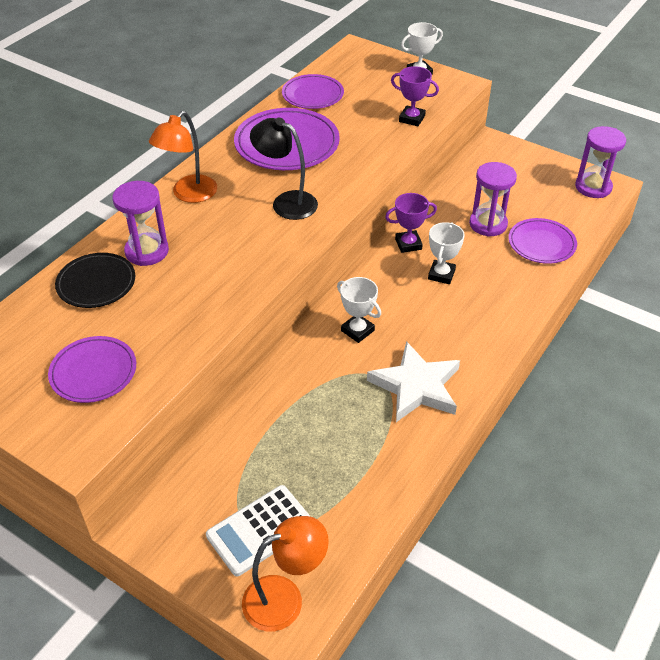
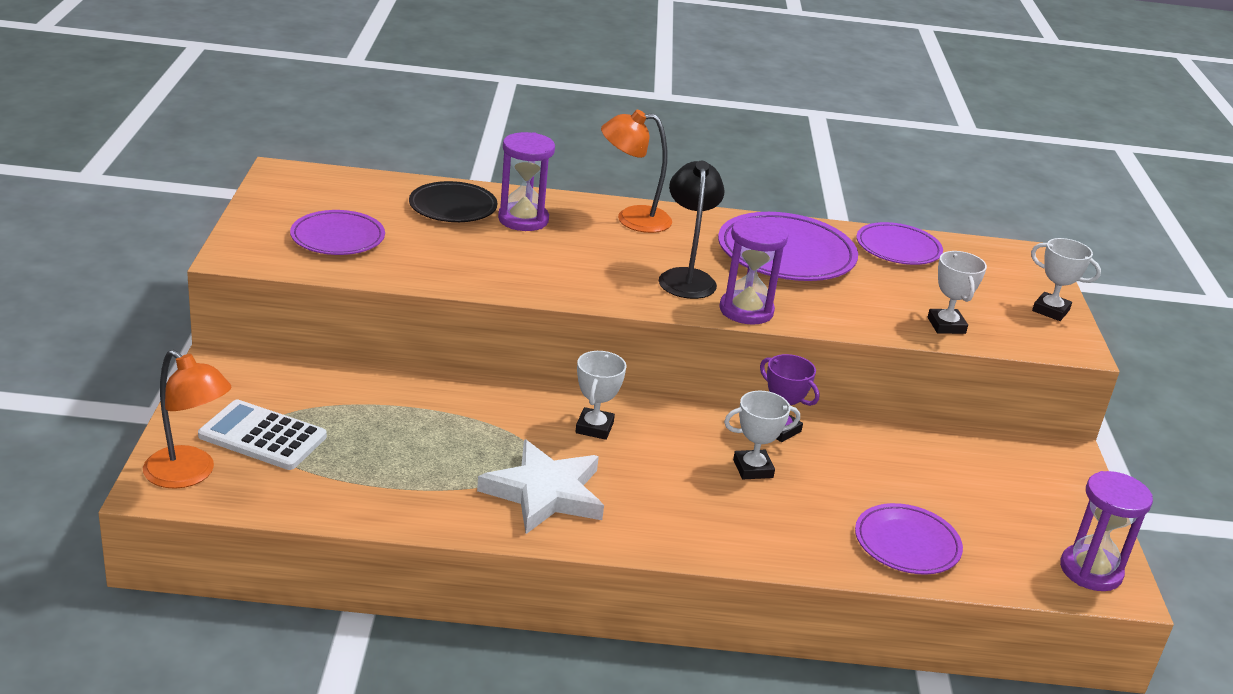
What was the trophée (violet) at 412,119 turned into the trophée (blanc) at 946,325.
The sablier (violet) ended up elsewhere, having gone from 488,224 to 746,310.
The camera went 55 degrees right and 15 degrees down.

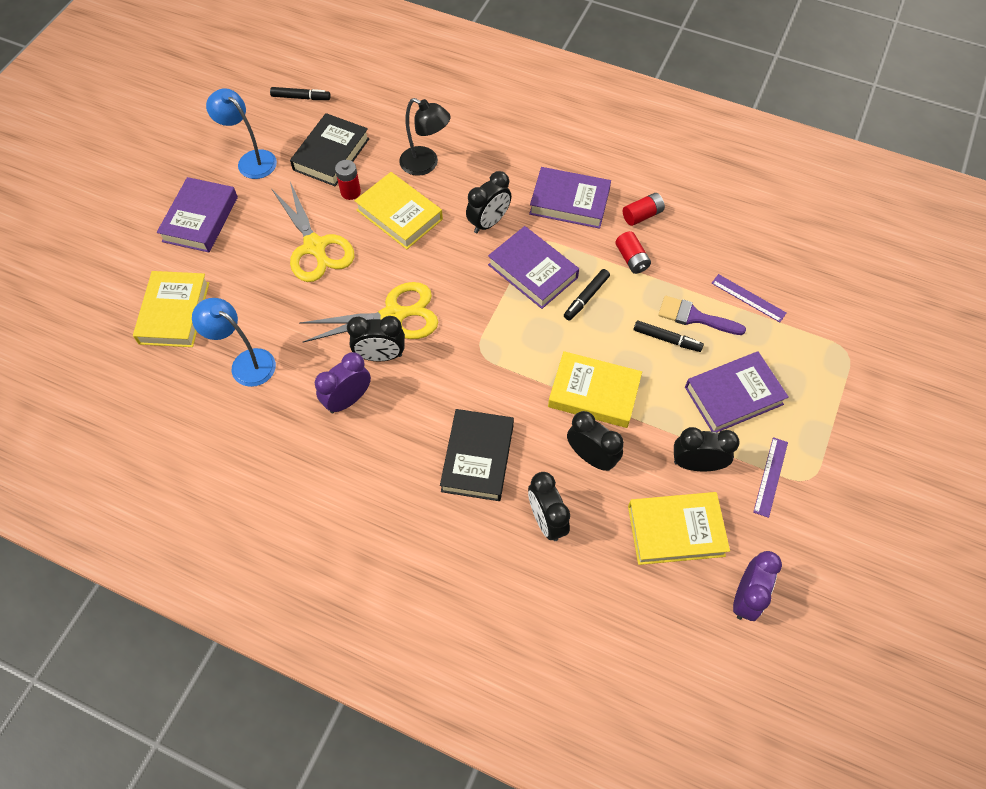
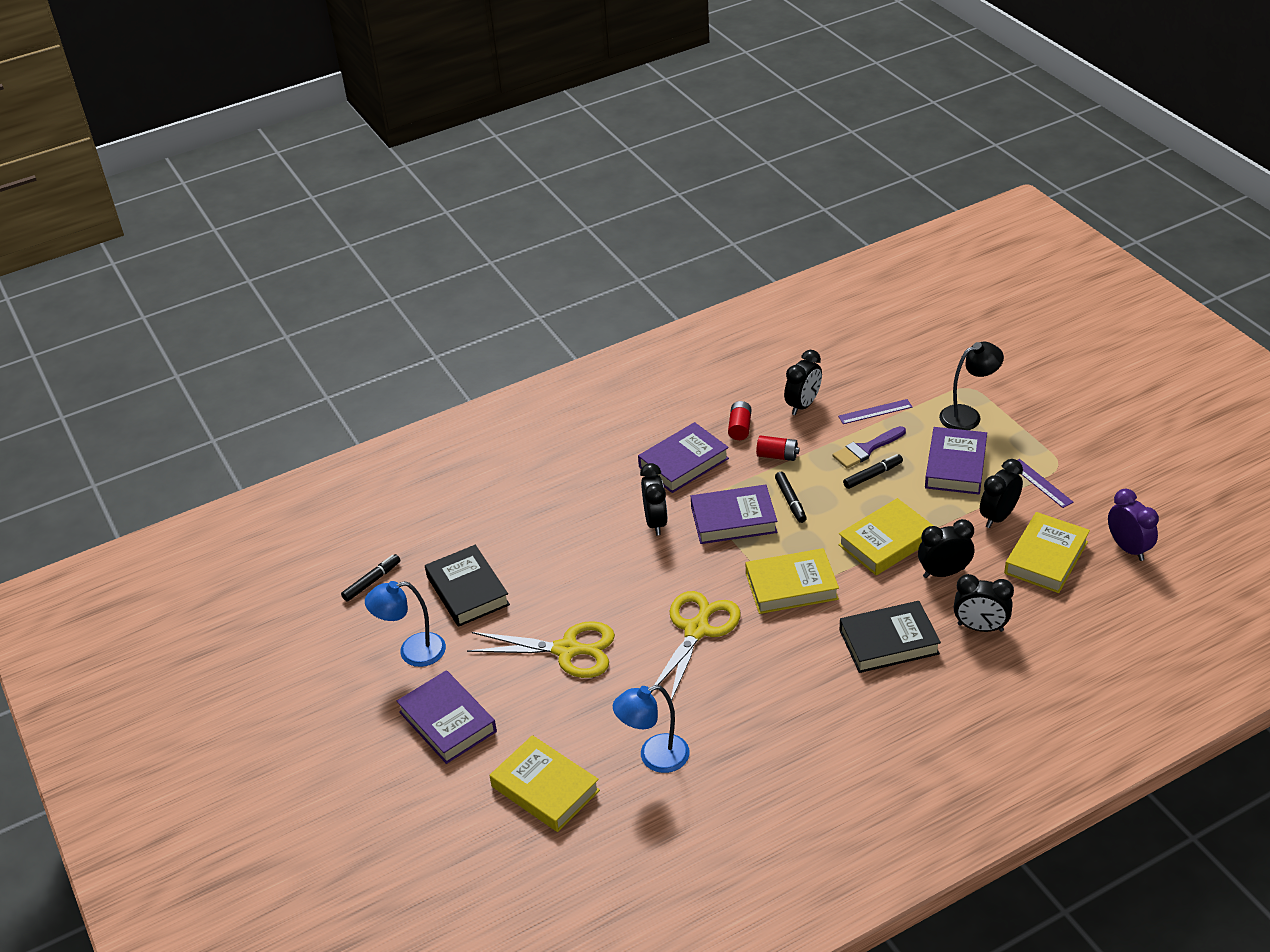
The lampe (noir) ended up elsewhere, having gone from 426,164 to 967,415.
The second view lost the pile (rouge) at 350,192.
The livre (jaune) ended up elsewhere, having gone from 399,214 to 791,586.
The réveil (noir) ended up elsewhere, having gone from 380,356 to 803,405.
The second view lost the réveil (violet) at 348,400.
The livre (noir) at 477,458 ended up facing another way, 60 degrees counterclockwise from before.
The camera went 50 degrees left and 20 degrees down.

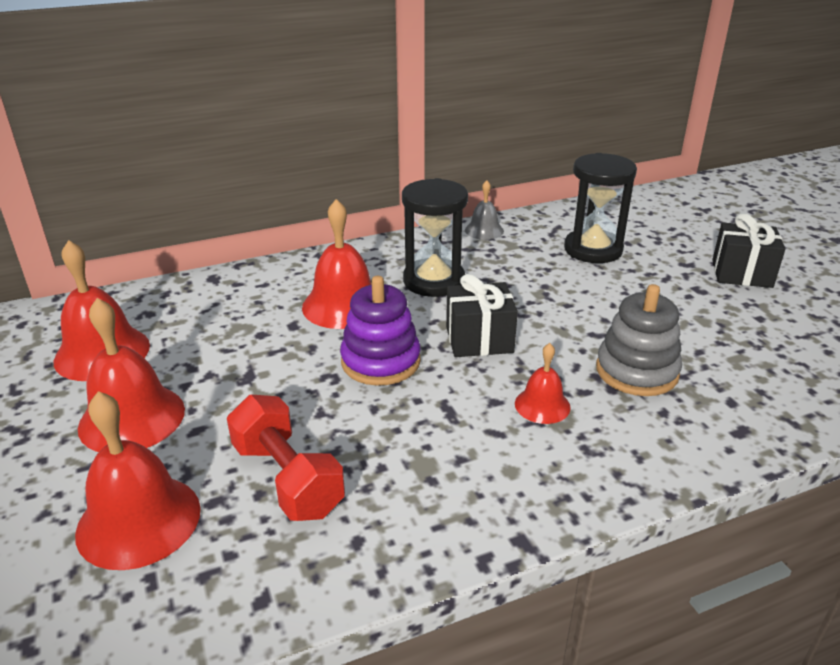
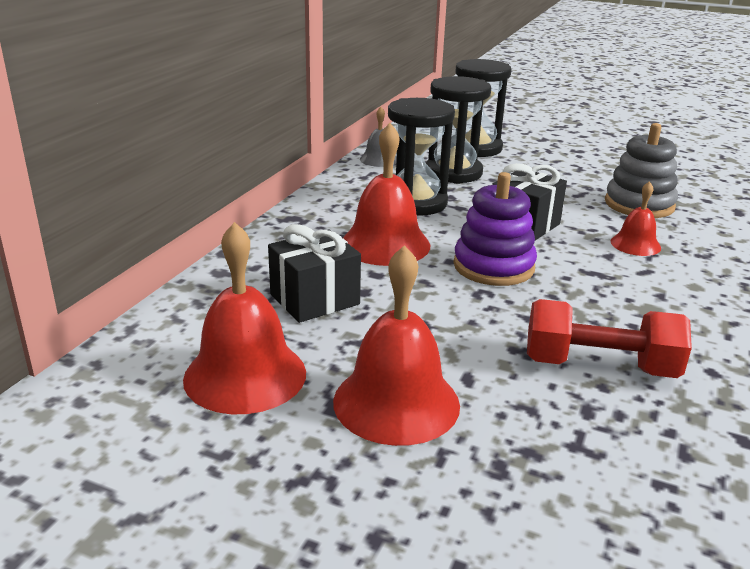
The cadeau (noir) ended up elsewhere, having gone from 741,273 to 314,299.
The second view lost the cloche (rouge) at 139,520.
The second view gained the sablier (noir) at 453,173.
The camera went 45 degrees left and 5 degrees down.

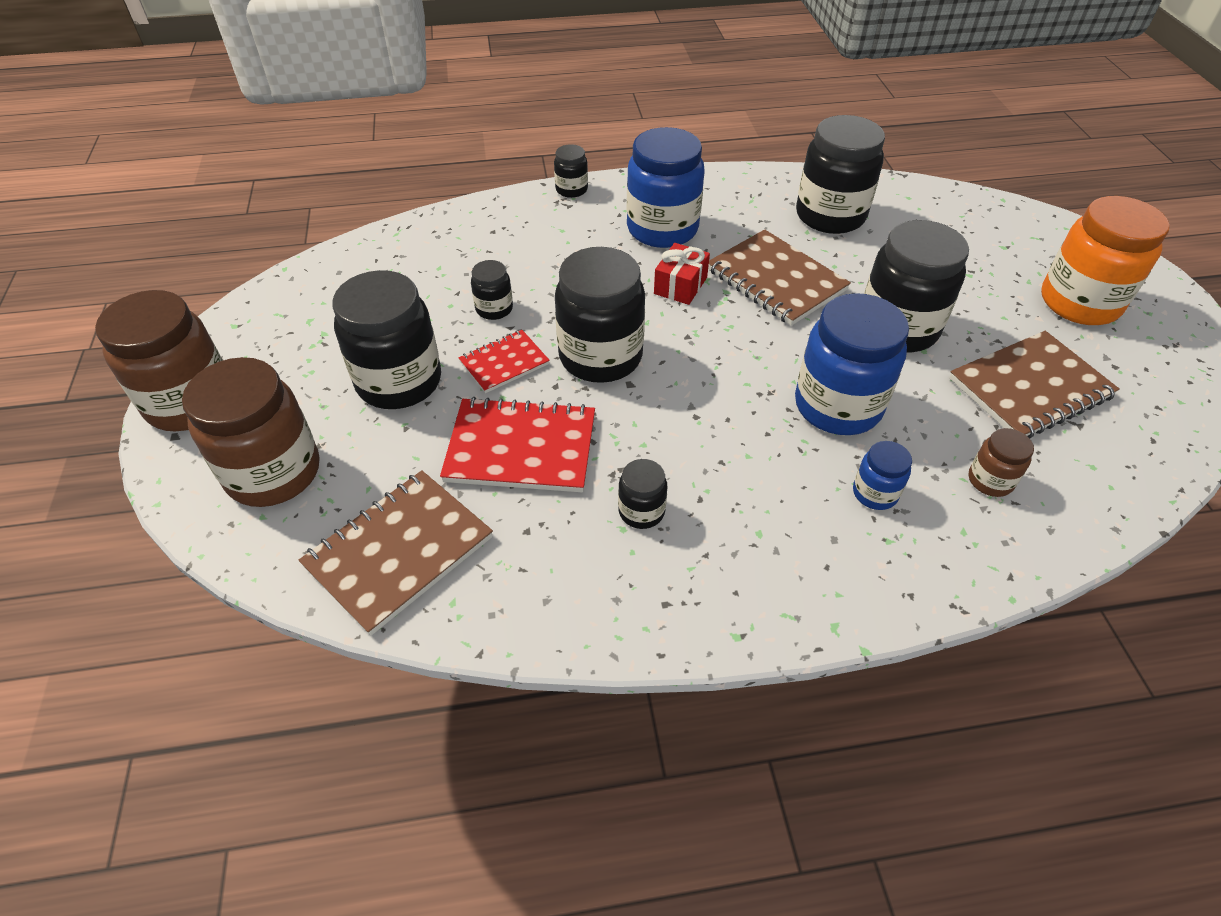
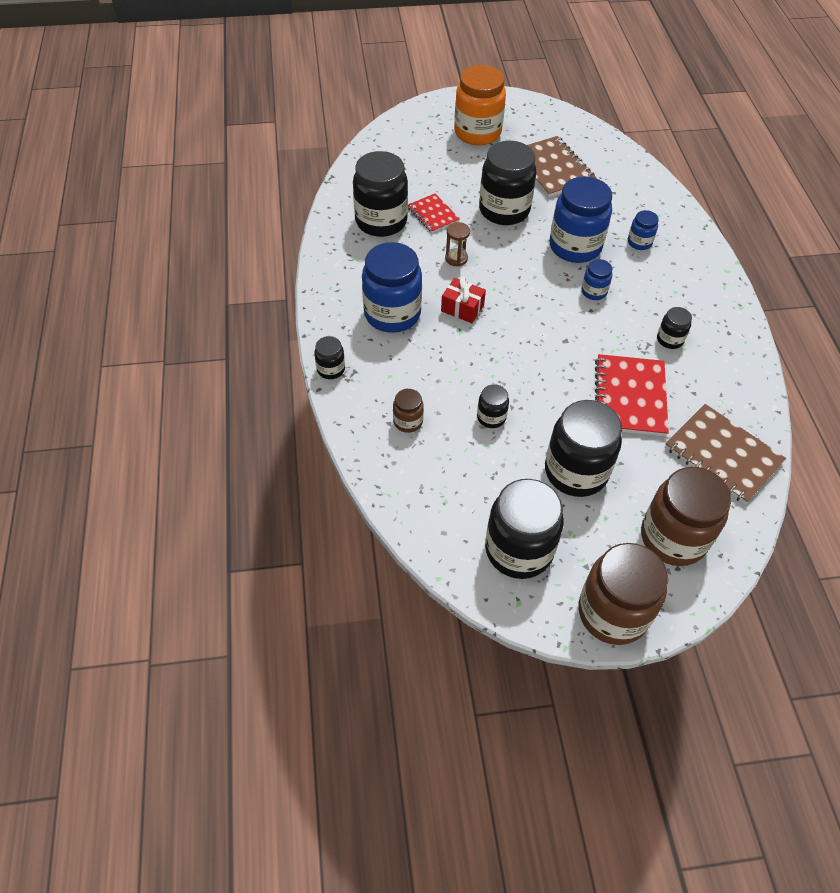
Where the carnet (marron) stood at 776,280, the sablier (marron) came to stand at 456,258.
The bocal (noir) ended up elsewhere, having gone from 600,356 to 519,550.
The carnet (rouge) ended up elsewhere, having gone from 504,363 to 433,215.
The bocal (marron) ended up elsewhere, having gone from 990,480 to 408,421.
The second view gained the bocal (bleu) at 594,292.
The camera went 90 degrees left and 5 degrees up.

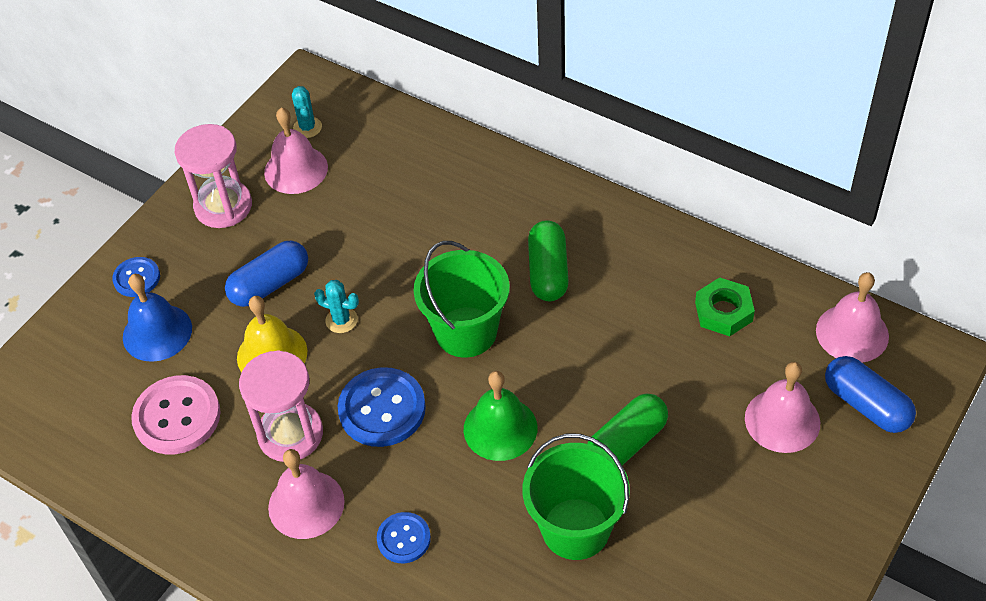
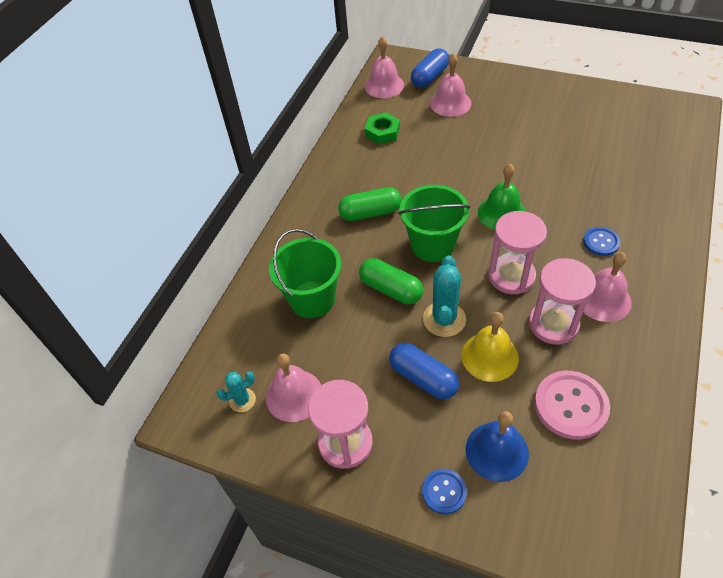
The size of the cactus (turquoise) at 341,320 changed by a factor of 1.71.
Where the bouton (bleu) stood at 382,409, the sablier (rose) came to stand at 511,276.
The gélule (vert) ended up elsewhere, having gone from 626,443 to 391,289.
The seau (vert) ended up elsewhere, having gone from 575,529 to 312,299.
The camera went 100 degrees left and 0 degrees up.

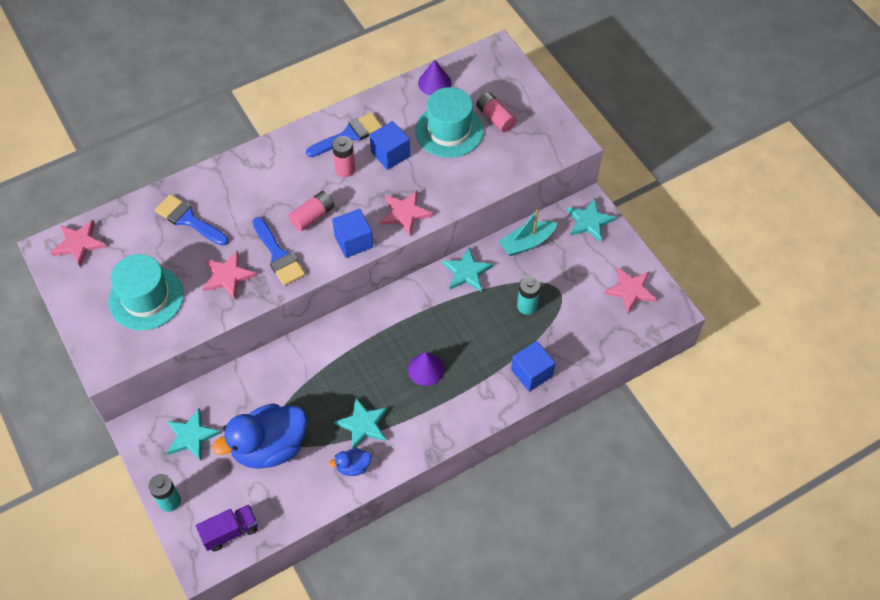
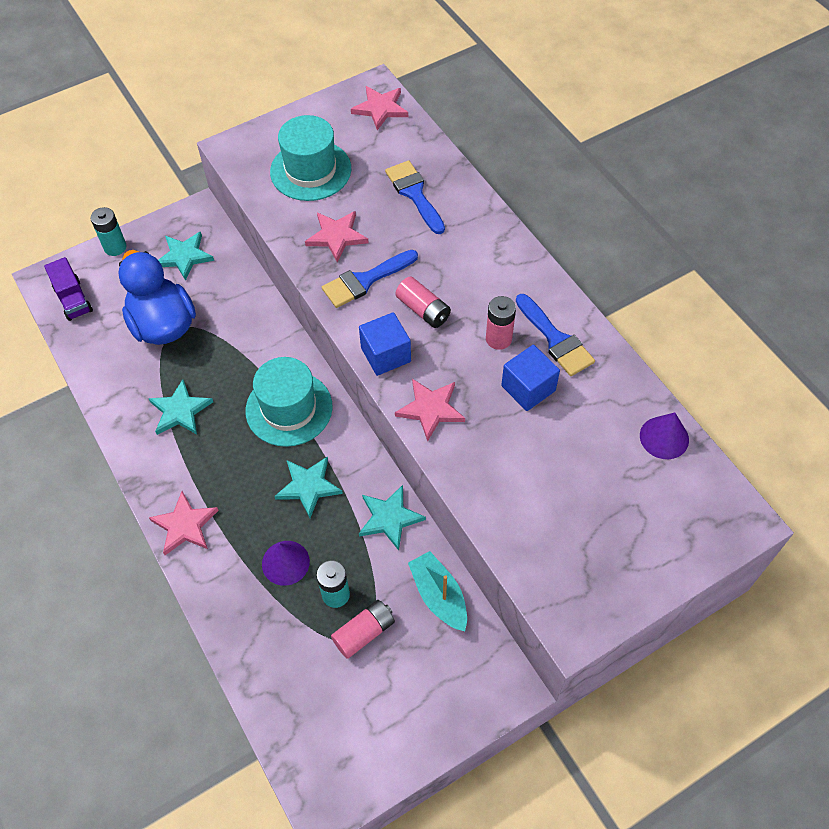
The chapeau (turquoise) ended up elsewhere, having gone from 449,131 to 289,408.
The pile (rose) ended up elsewhere, having gone from 495,118 to 364,632.
The pinceau (bleu) at 188,220 ended up facing another way, 60 degrees counterclockwise from before.
The étoile (turquoise) ended up elsewhere, having gone from 589,221 to 308,486.
The étoile (rose) ended up elsewhere, having gone from 630,290 to 185,525.
The second view lost the cube (bleu) at 531,373.
The cône (violet) ended up elsewhere, having gone from 426,369 to 285,562.
The second view lost the canard (bleu) at 353,467.
The camera went 90 degrees right and 0 degrees up.

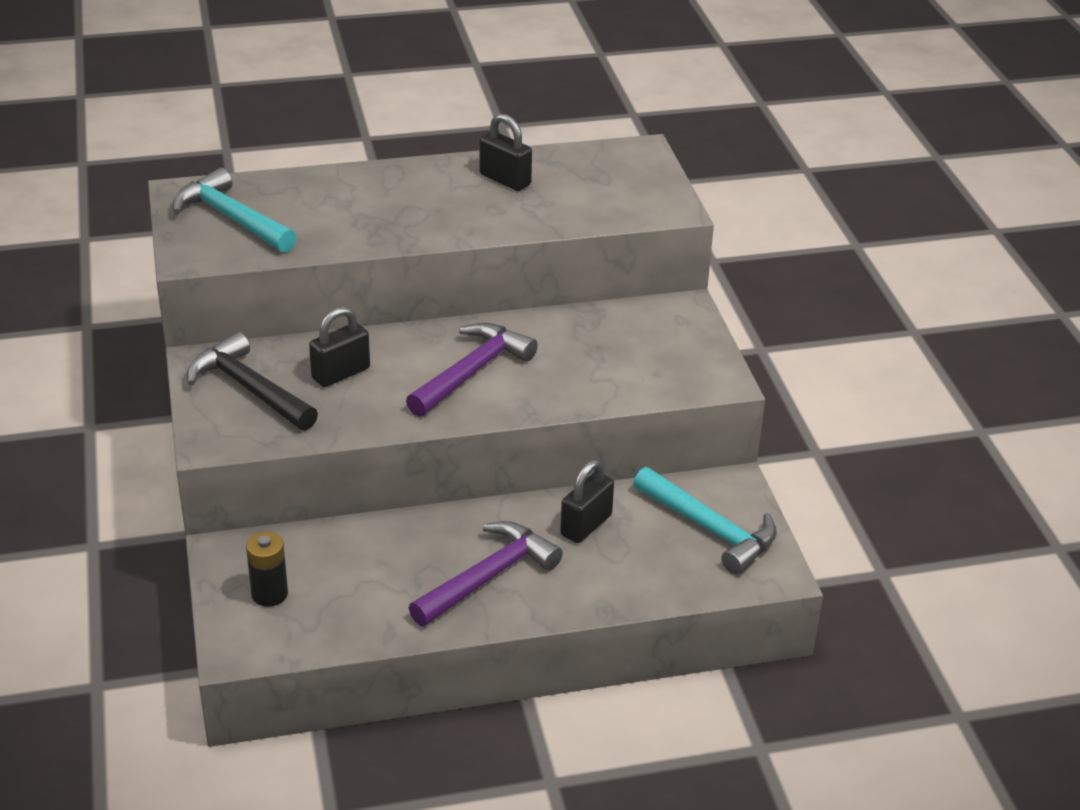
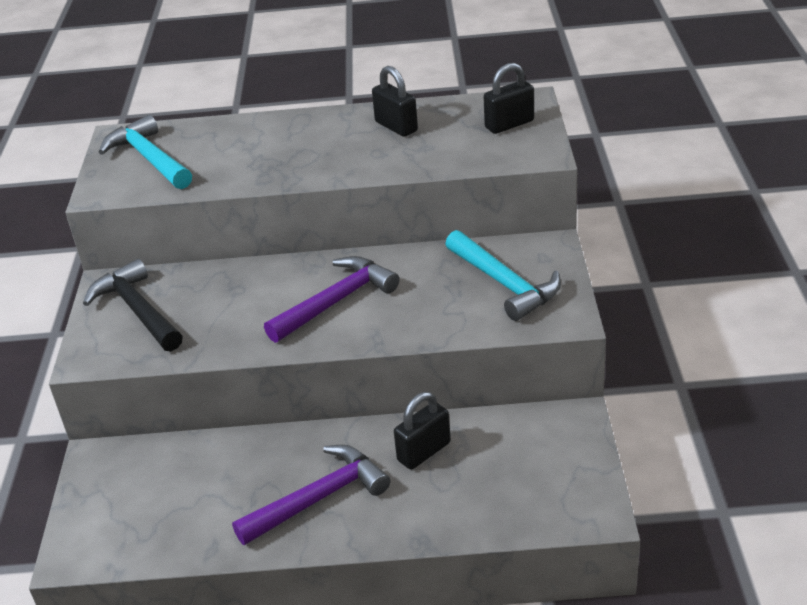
The cadenas (noir) ended up elsewhere, having gone from 341,373 to 509,124.
The marteau (turquoise) ended up elsewhere, having gone from 709,529 to 504,283.
The second view lost the pile (noir) at 269,594.
The camera went 15 degrees right and 0 degrees up.

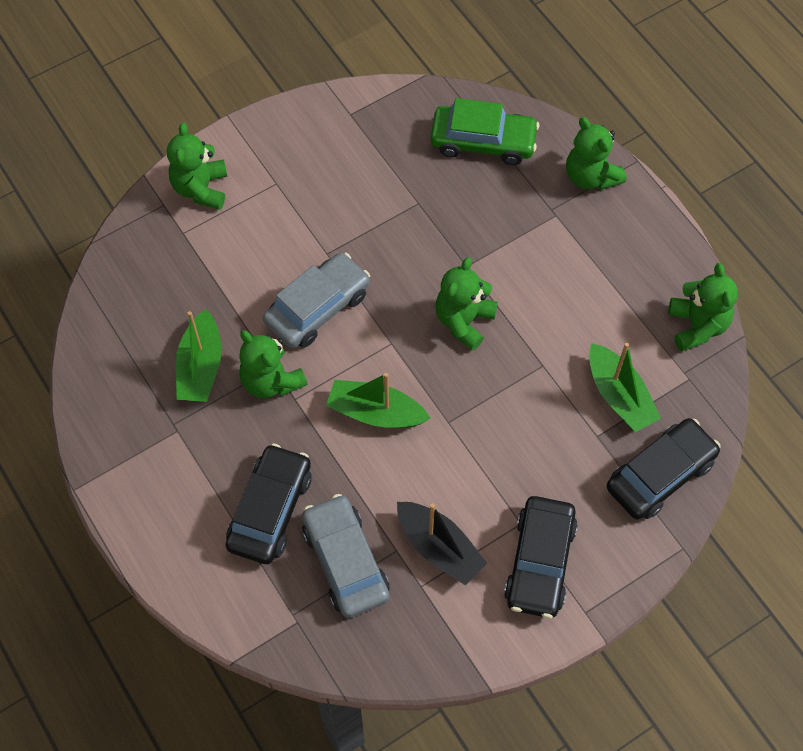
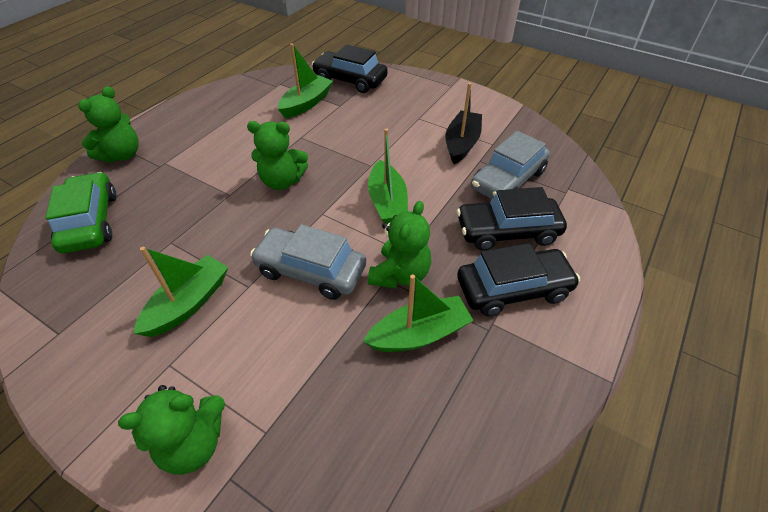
The second view lost the ours en peluche (vert) at 697,326.
The voiture (noir) ended up elsewhere, having gone from 540,562 to 513,289.
The second view gained the bateau (vert) at 188,303.
The camera went 115 degrees left and 15 degrees down.

